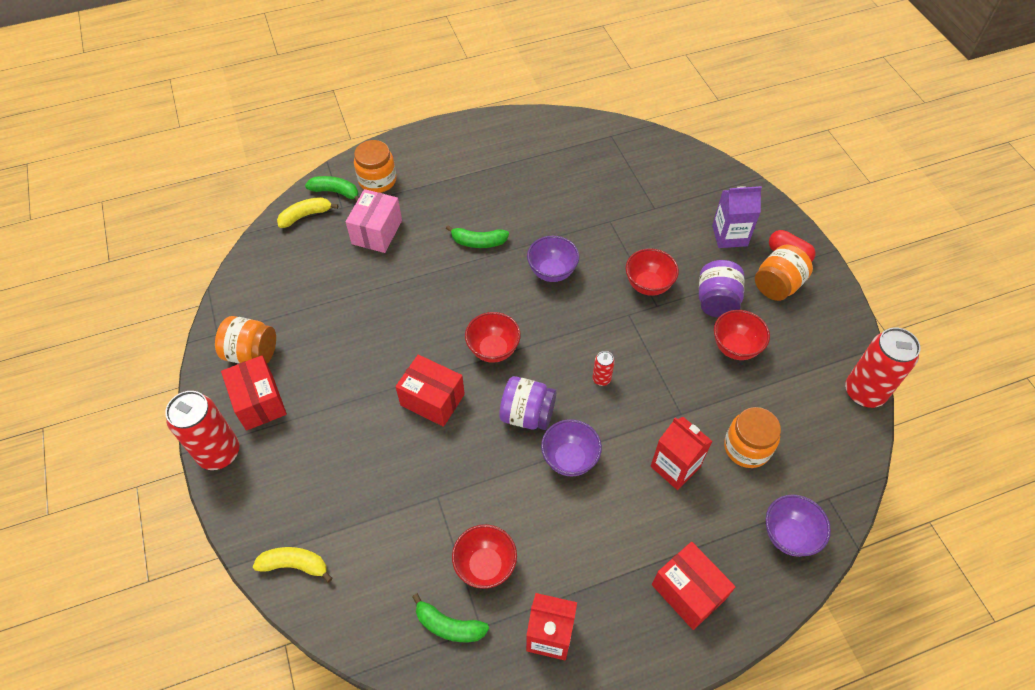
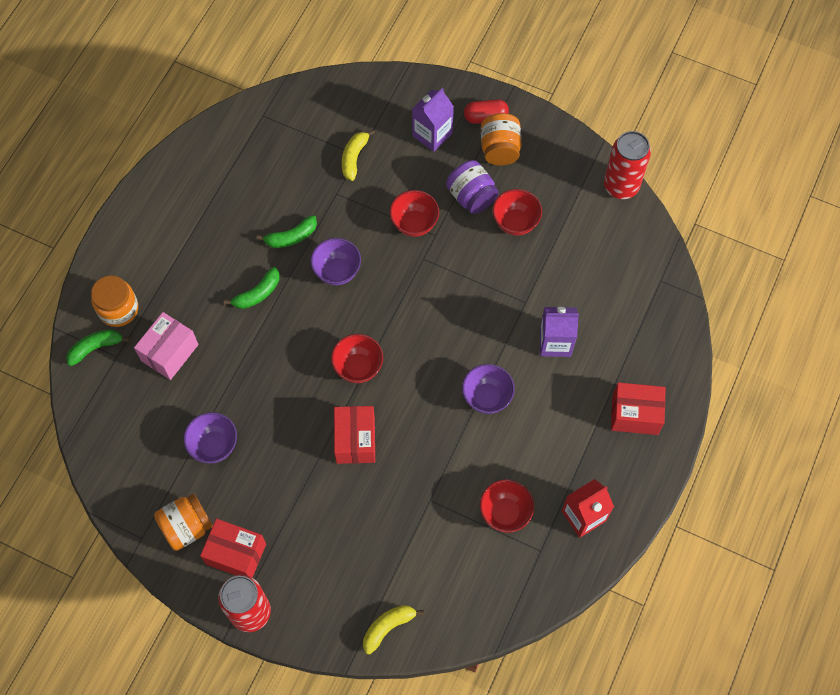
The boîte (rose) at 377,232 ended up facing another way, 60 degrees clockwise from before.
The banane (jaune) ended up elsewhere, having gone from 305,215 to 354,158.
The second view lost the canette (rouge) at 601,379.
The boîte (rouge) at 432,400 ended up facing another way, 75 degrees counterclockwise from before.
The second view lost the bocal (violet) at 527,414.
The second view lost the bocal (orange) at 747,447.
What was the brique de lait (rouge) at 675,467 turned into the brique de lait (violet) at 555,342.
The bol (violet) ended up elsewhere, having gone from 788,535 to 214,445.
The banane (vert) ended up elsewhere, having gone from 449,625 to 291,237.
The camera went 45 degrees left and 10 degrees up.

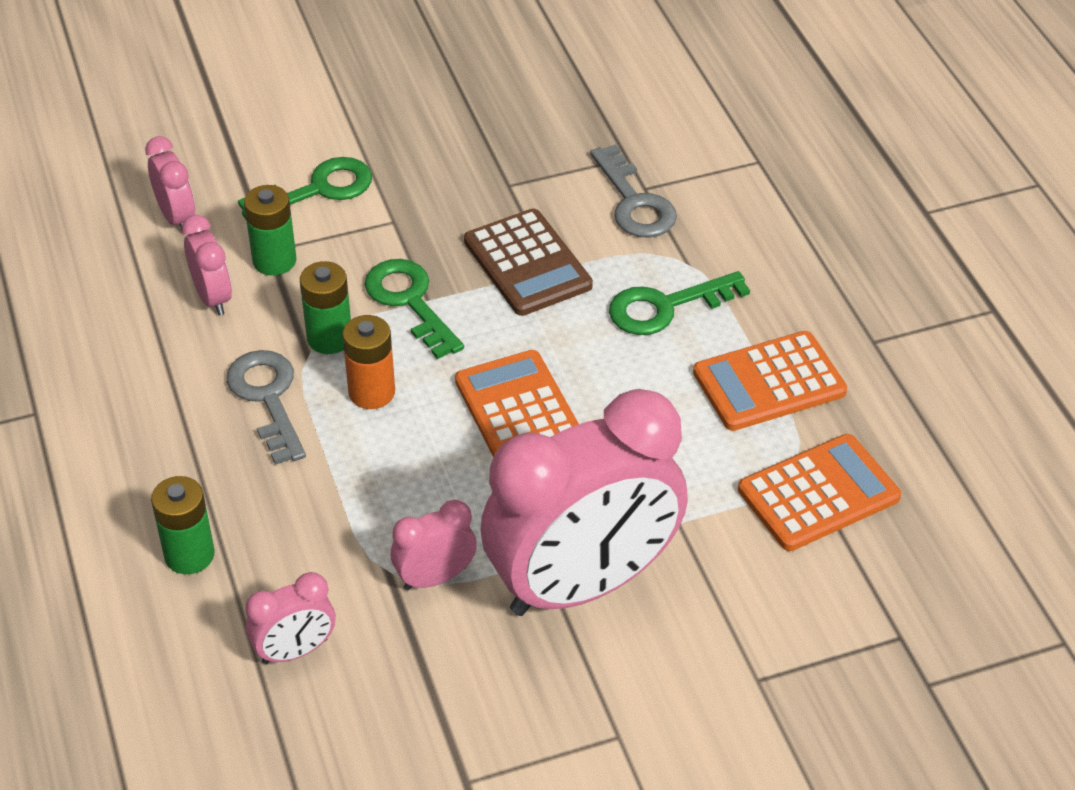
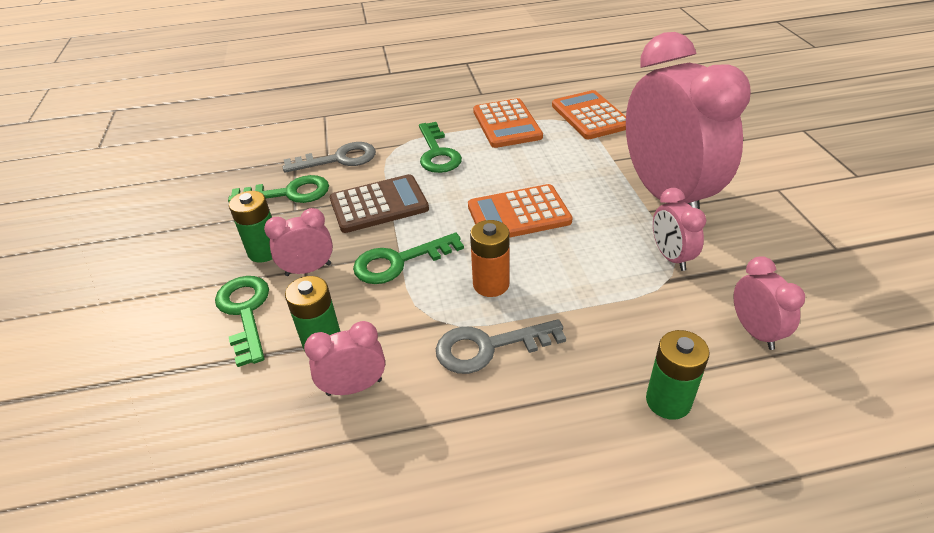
The réveil (rose) ended up elsewhere, having gone from 177,217 to 308,269.
The pile (vert) ended up elsewhere, having gone from 329,338 to 264,251.
The second view gained the clé (vert) at 289,193.
The camera went 80 degrees left and 5 degrees down.

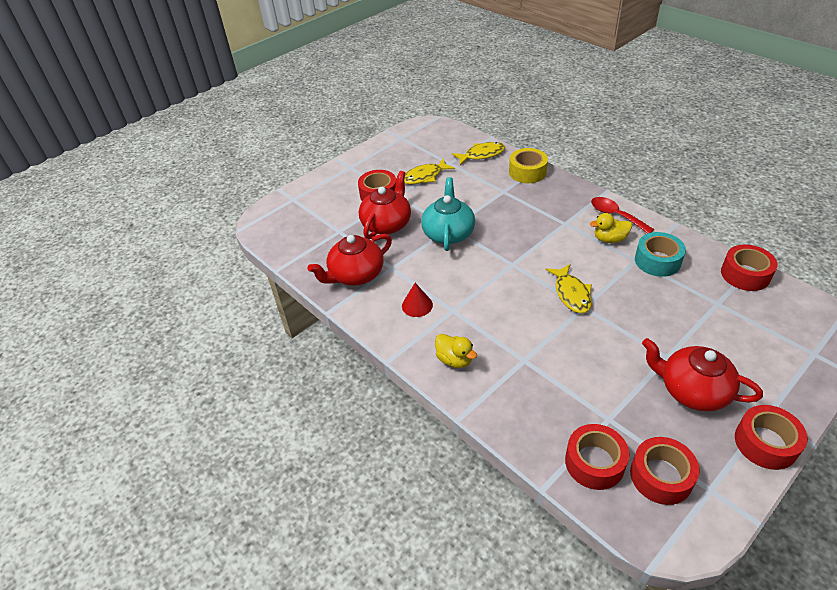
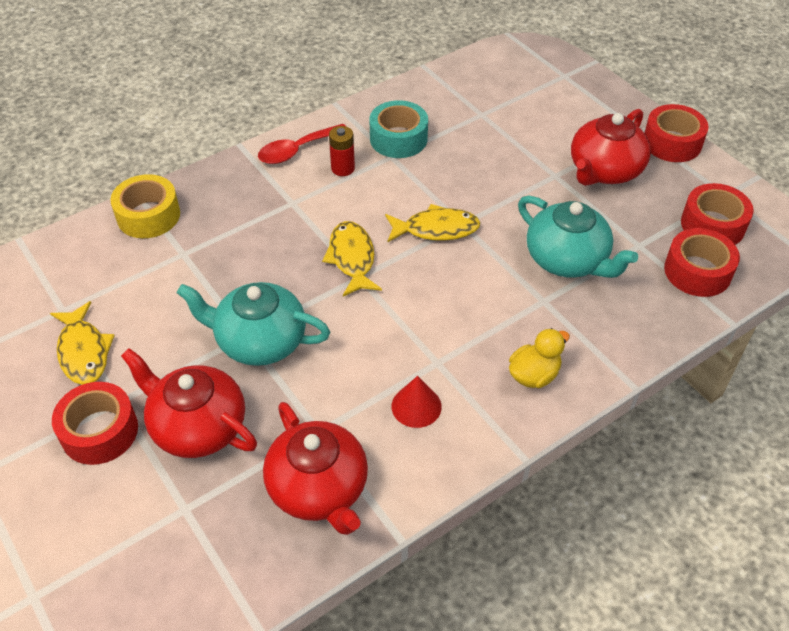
The poisson (jaune) ended up elsewhere, having gone from 482,155 to 352,258.
Where the canard (jaune) stood at 609,239, the pile (rouge) came to stand at 343,168.
The second view lost the ruban adhésif (rouge) at 745,274.
The second view gained the théière (turquoise) at 567,260.
The camera went 85 degrees left and 5 degrees up.

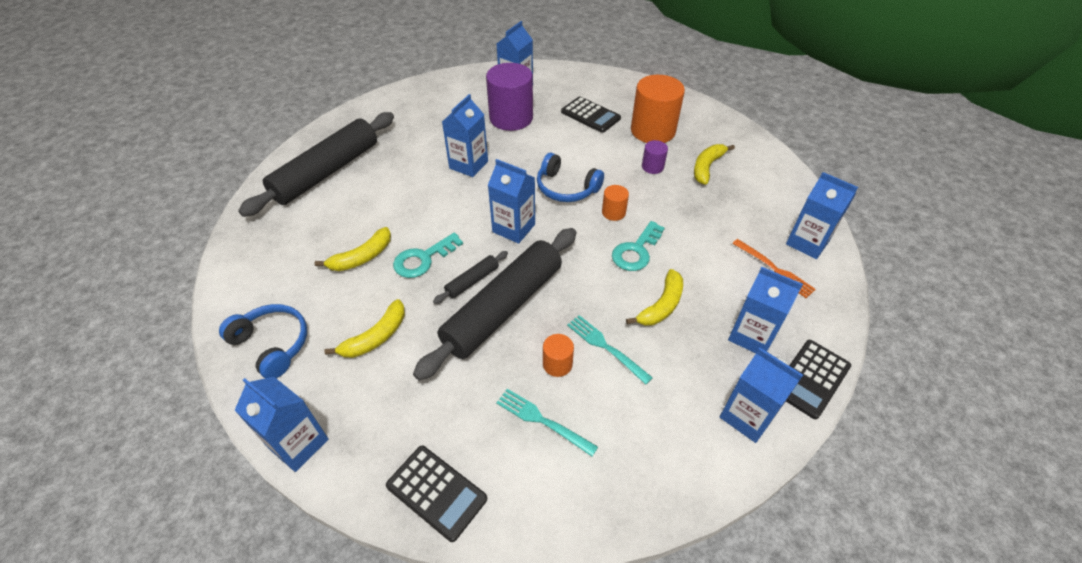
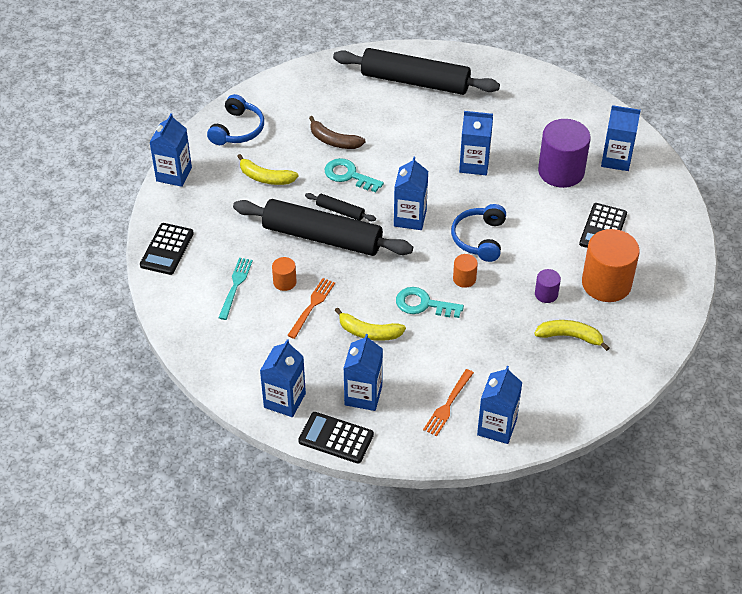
What was the banane (jaune) at 362,257 turned into the banane (marron) at 334,141.
What was the fourchette (turquoise) at 605,347 turned into the fourchette (orange) at 312,306.
The camera went 70 degrees right and 0 degrees up.

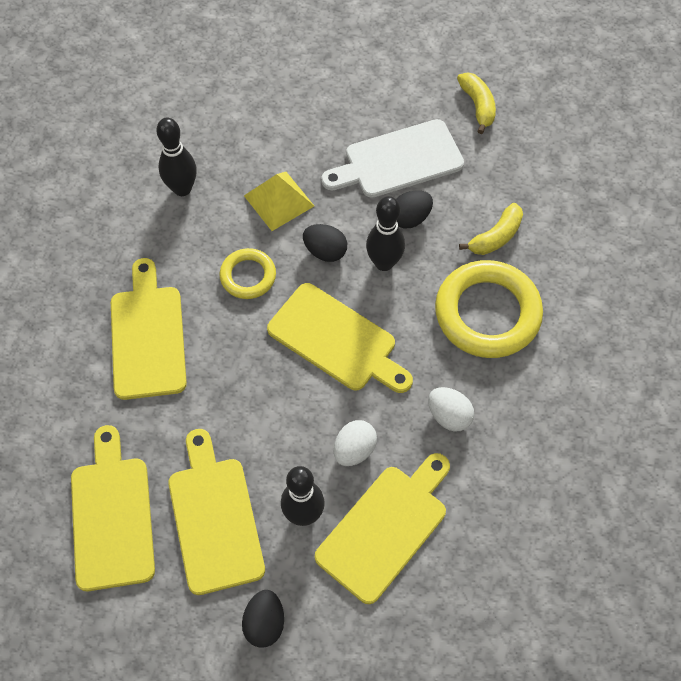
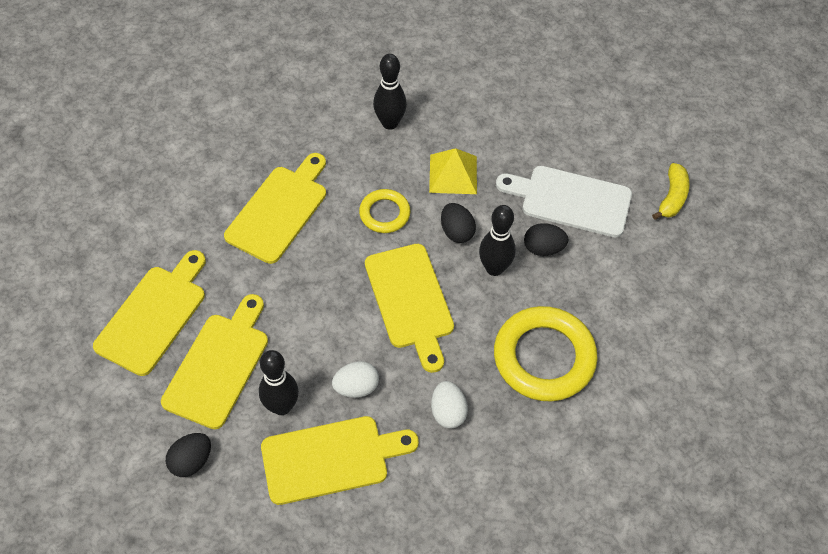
The second view lost the banane (jaune) at 495,236.
The camera went 35 degrees right and 5 degrees down.

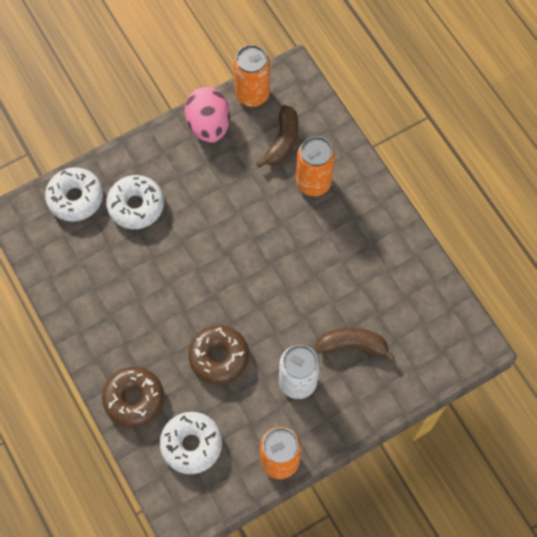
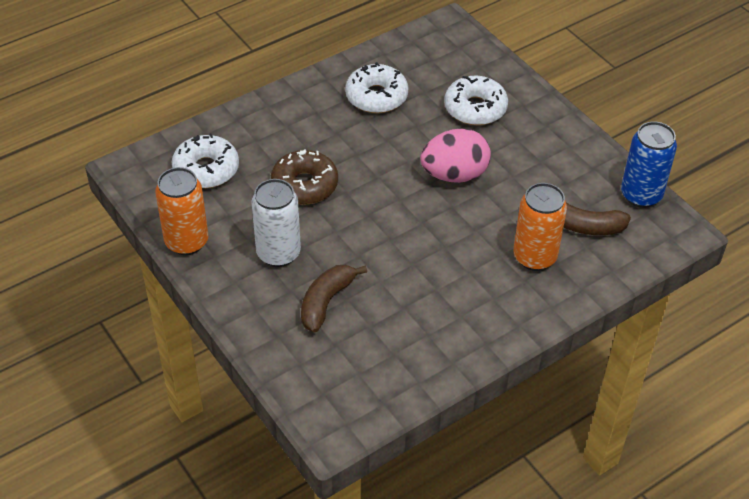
What was the canette (orange) at 252,94 turned into the canette (bleu) at 641,195.
The œuf (rose) ended up elsewhere, having gone from 209,125 to 454,175.
The beignet (blanc) ended up elsewhere, having gone from 75,198 to 376,96.
The banane (marron) at 352,345 ended up facing another way, 150 degrees counterclockwise from before.
The second view lost the beignet (marron) at 134,399.
The camera went 85 degrees right and 20 degrees down.

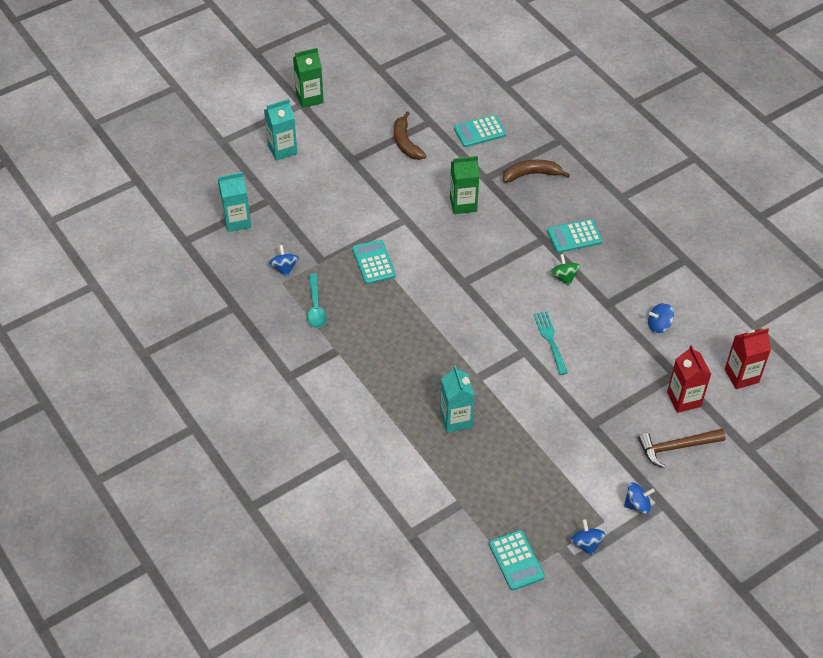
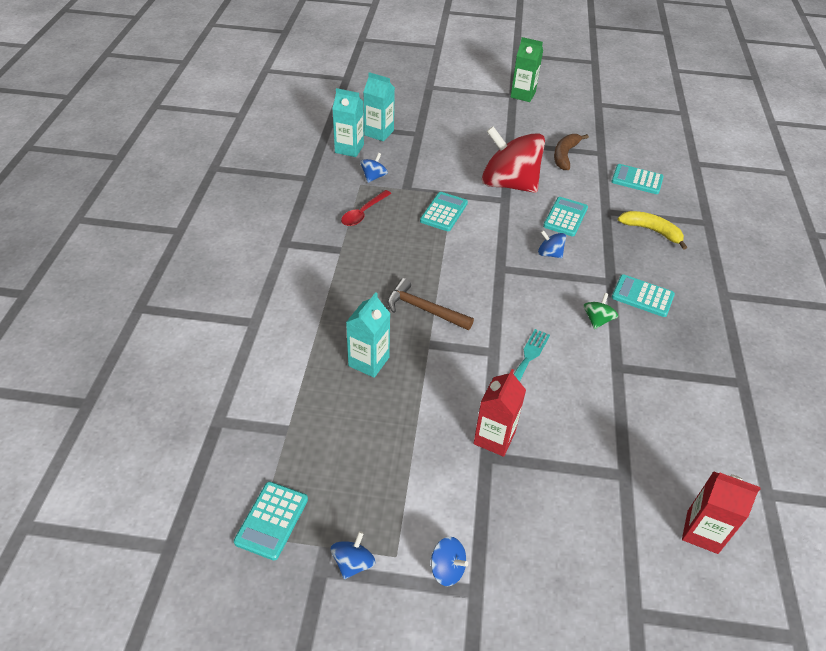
The brique de lait (turquoise) ended up elsewhere, having gone from 282,150 to 349,149.
Where the brique de lait (vert) stood at 463,204, the calculatrice (turquoise) came to stand at 565,217.
What was the banane (marron) at 531,174 turned into the banane (jaune) at 651,231.
What was the cuillère (turquoise) at 316,307 turned into the cuillère (rouge) at 363,213.
The toupie (bleu) ended up elsewhere, having gone from 659,325 to 549,254.
The brique de lait (rouge) ended up elsewhere, having gone from 684,399 to 494,438.
The marteau (marron) ended up elsewhere, having gone from 676,447 to 424,309.
The second view gained the toupie (rouge) at 509,184.
The camera went 40 degrees right and 5 degrees down.

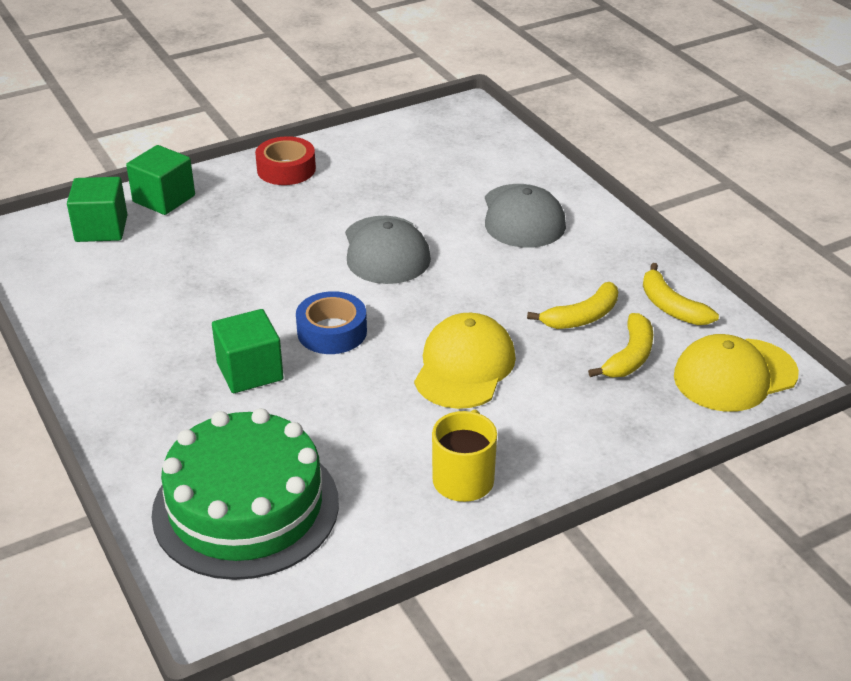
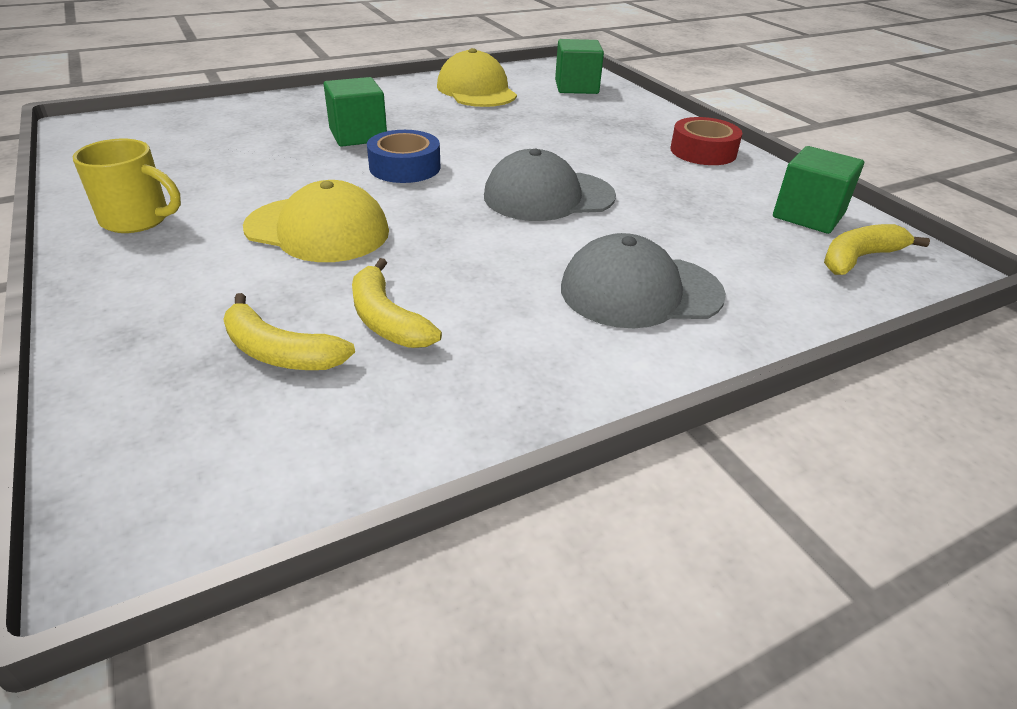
The cube (vert) ended up elsewhere, having gone from 164,199 to 808,215.
The banane (jaune) ended up elsewhere, having gone from 671,307 to 859,258.
The casquette (jaune) ended up elsewhere, having gone from 734,375 to 476,90.
The second view lost the gâteau (vert) at 246,507.
The camera went 90 degrees right and 0 degrees up.

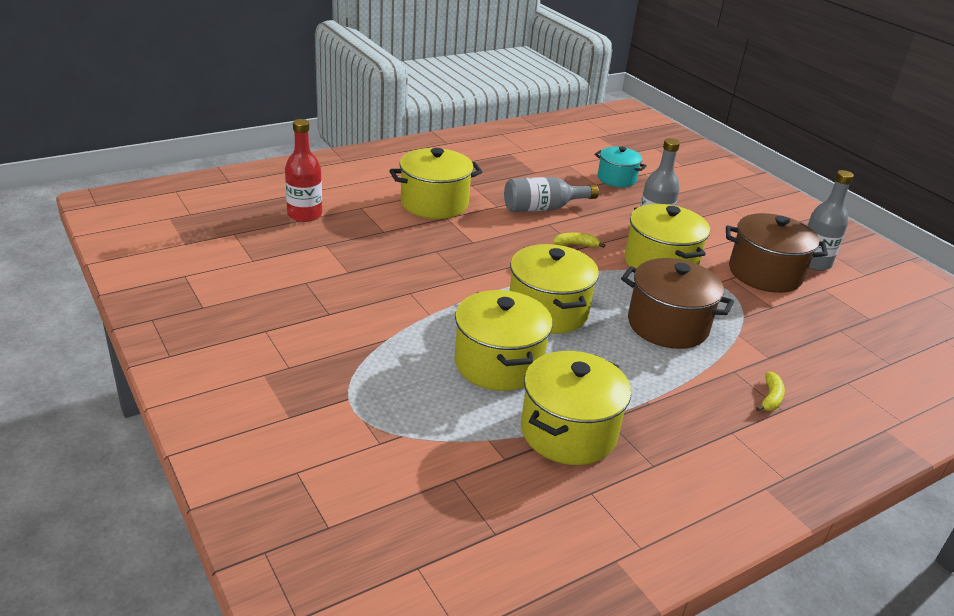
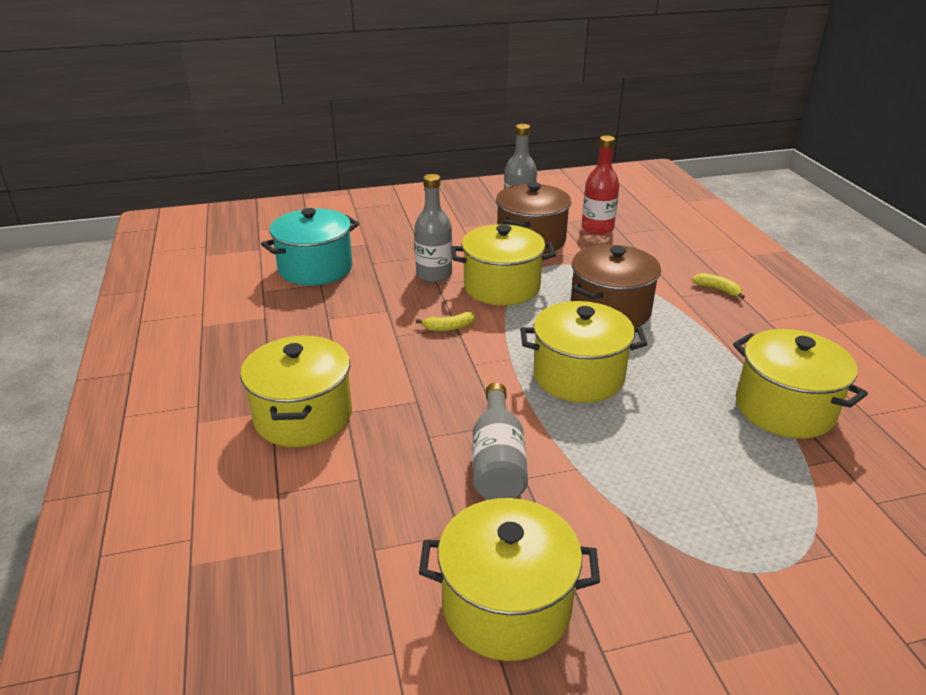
The bouteille (rouge) ended up elsewhere, having gone from 304,214 to 597,228.
The size of the marmite (turquoise) at 616,179 changed by a factor of 1.58.
The bouteille (gris) ended up elsewhere, having gone from 543,208 to 497,461.
The banane (jaune) at 576,245 ended up facing another way, 120 degrees counterclockwise from before.
The marmite (jaune) ended up elsewhere, having gone from 498,364 to 506,606.
The camera went 70 degrees left and 0 degrees up.

